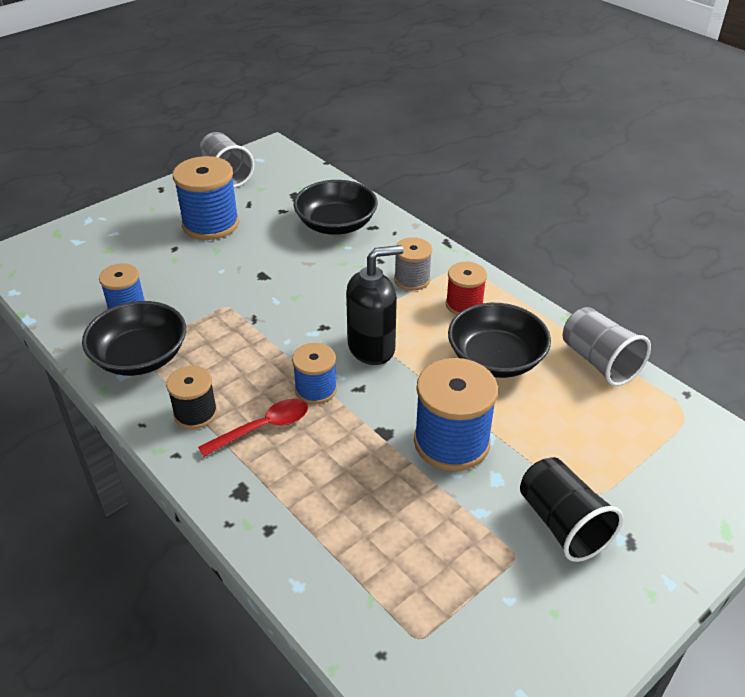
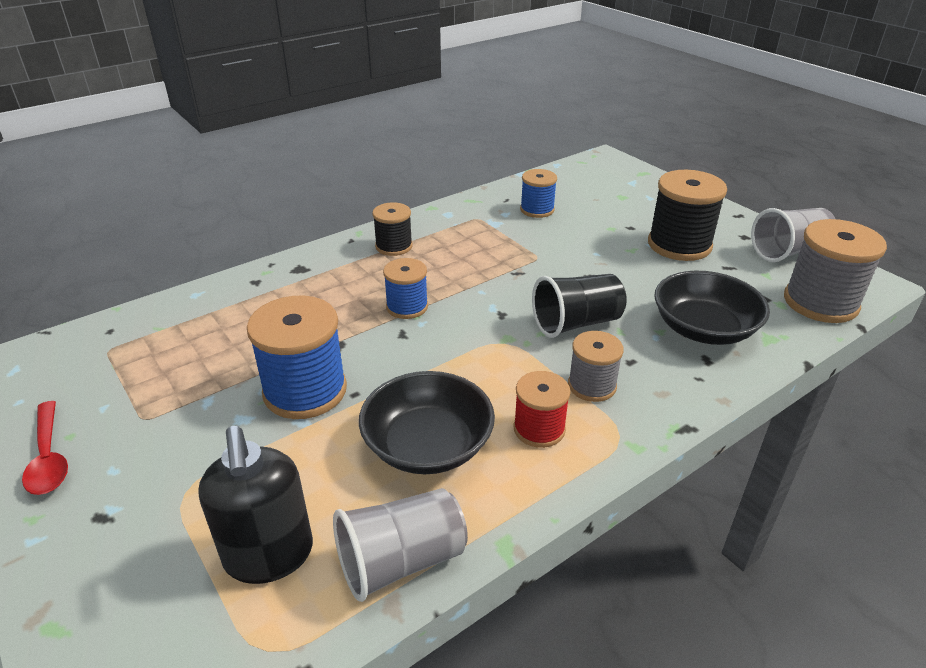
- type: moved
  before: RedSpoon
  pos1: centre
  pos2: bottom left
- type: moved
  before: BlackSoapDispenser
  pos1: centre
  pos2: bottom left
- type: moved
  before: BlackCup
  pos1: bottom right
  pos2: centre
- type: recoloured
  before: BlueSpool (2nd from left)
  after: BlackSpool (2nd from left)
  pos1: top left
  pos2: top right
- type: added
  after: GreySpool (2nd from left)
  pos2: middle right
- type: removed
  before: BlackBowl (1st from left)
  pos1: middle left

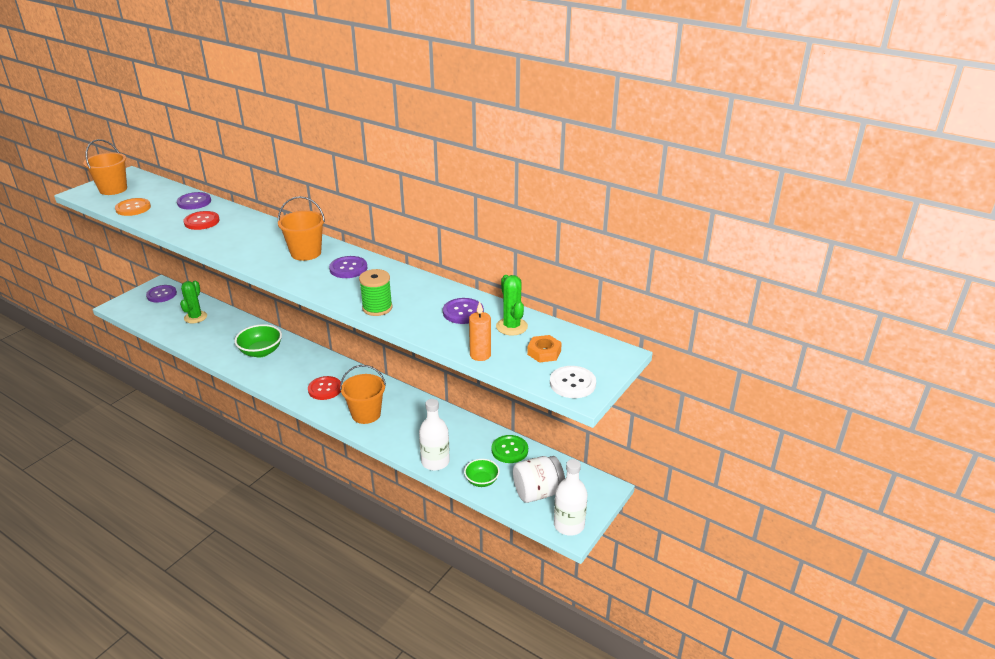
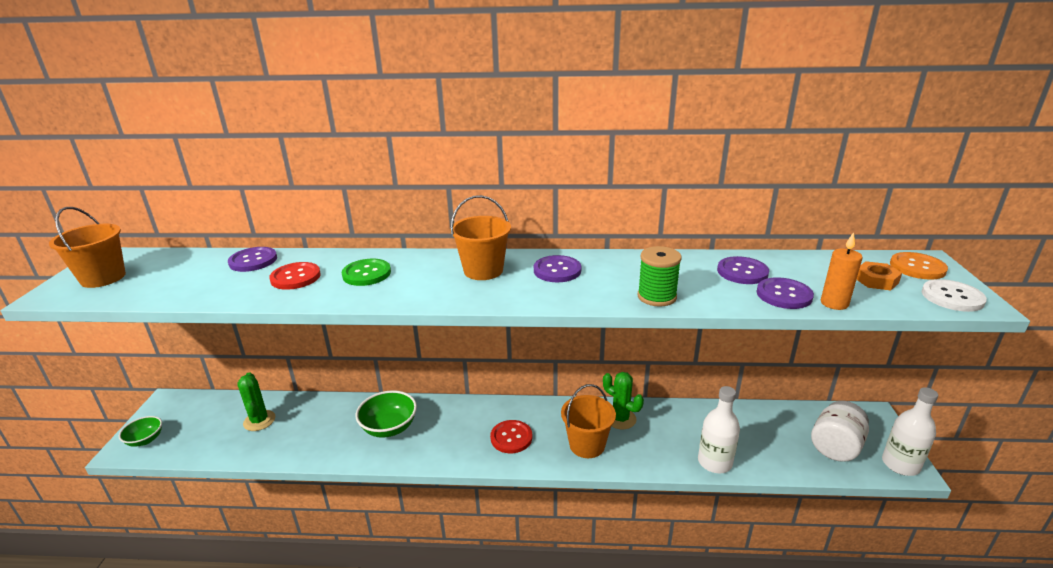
- type: moved
  before: GreenBowl (2nd from left in the first image)
  after: GreenBowl (1st from left)
  pos1: bottom centre
  pos2: bottom left
- type: moved
  before: GreenButton
  pos1: bottom centre
  pos2: centre
- type: moved
  before: GreenCactus (2nd from left)
  pos1: centre
  pos2: bottom centre
- type: moved
  before: PurpleButton (1st from left in the first image)
  after: PurpleButton (4th from left)
  pos1: middle left
  pos2: middle right
- type: moved
  before: OrangeButton
  pos1: top left
  pos2: middle right

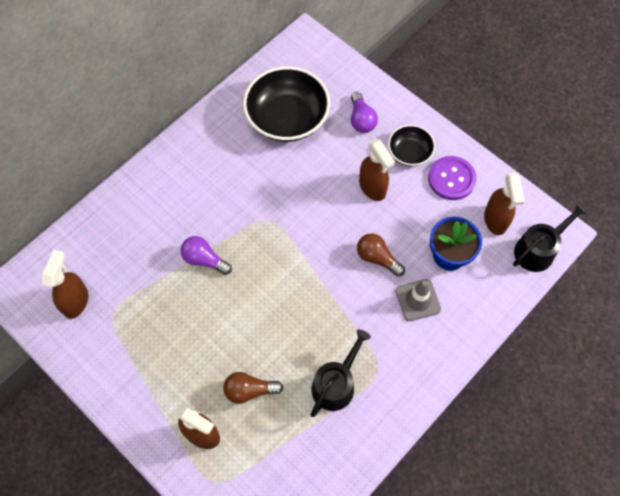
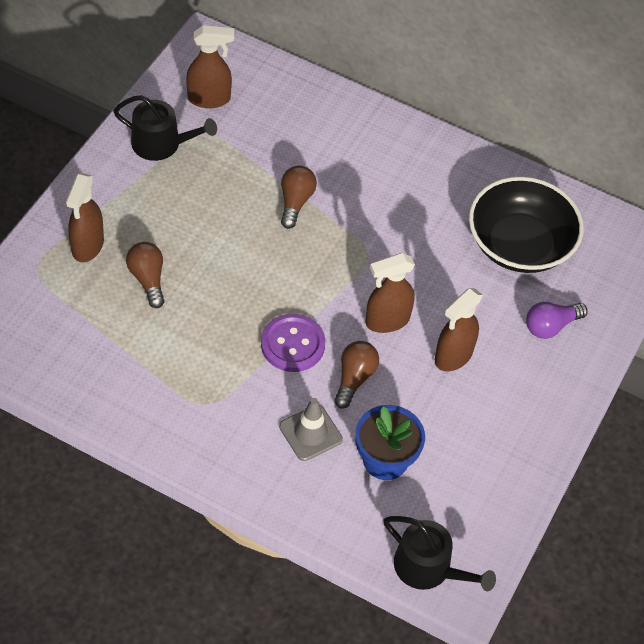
- type: moved
  before: BlackWateringCan (1st from left)
  pos1: bottom centre
  pos2: top left
- type: moved
  before: PurpleButton
  pos1: middle right
  pos2: centre
- type: recoloured
  before: PurpleLightBulb (1st from left)
  after: BrownLightBulb (2nd from left)
  pos1: middle left
  pos2: top centre
- type: moved
  before: BrownSprayBottle (4th from left in the first image)
  after: BrownSprayBottle (3rd from left)
  pos1: middle right
  pos2: centre
- type: removed
  before: BlackBowl (2nd from left)
  pos1: top centre

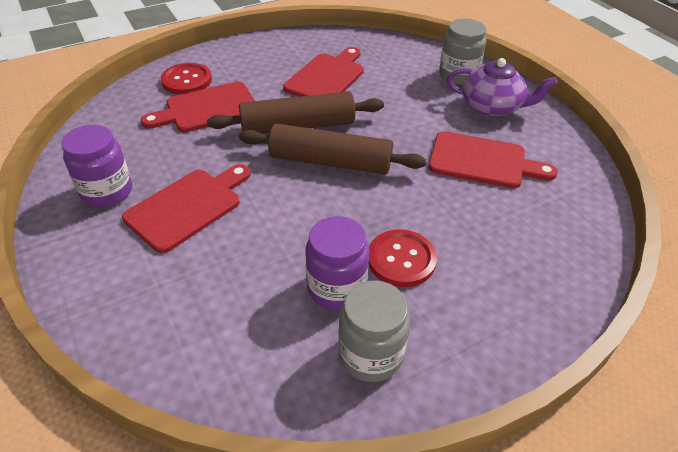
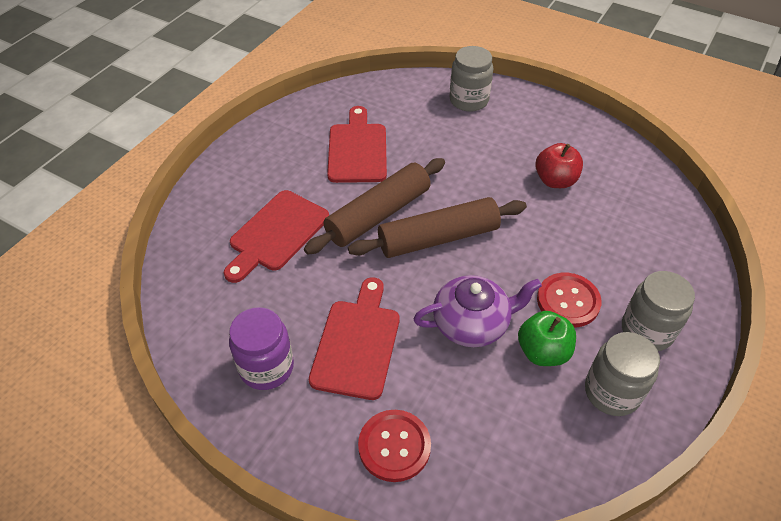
- type: moved
  before: RedButton (1st from left)
  pos1: top left
  pos2: bottom centre
- type: moved
  before: PurpleTeapot
  pos1: top right
  pos2: centre
- type: replaced
  before: PurpleJar (2nd from left)
  after: GreenApple
  pos1: centre
  pos2: middle right
- type: replaced
  before: RedCuttingBoard (4th from left)
  after: RedApple
  pos1: middle right
  pos2: top right
- type: added
  after: GreyJar (3rd from left)
  pos2: middle right

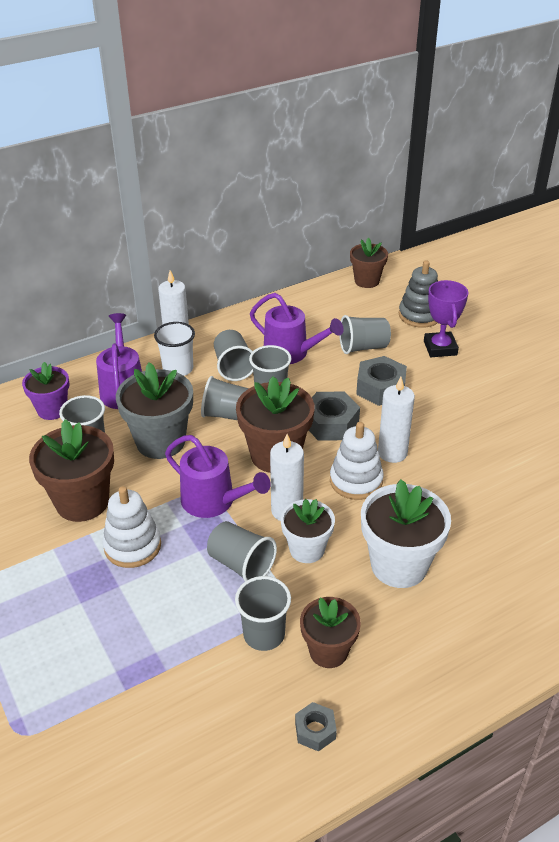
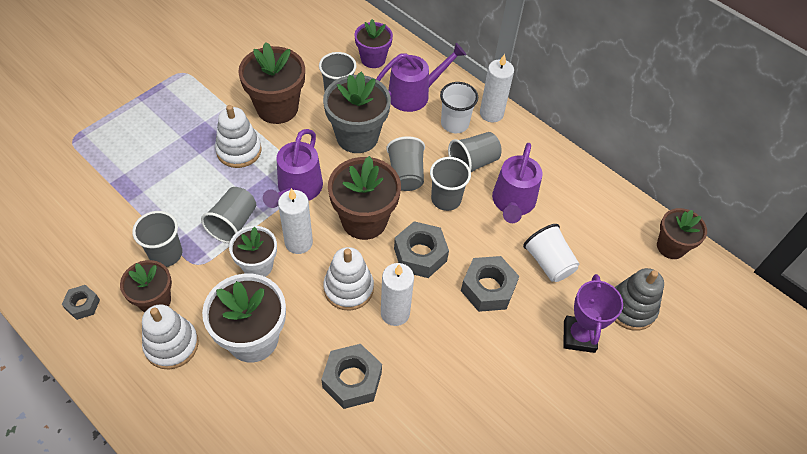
- type: added
  after: WhiteStackingToy (1st from left)
  pos2: bottom left
- type: added
  after: GreyNut (2nd from left)
  pos2: bottom centre
- type: recoloured
  before: GreyCup (7th from left)
  after: WhiteCup (2nd from left)
  pos1: centre
  pos2: middle right
- type: turned
  before: PurpleTrophy
  pos1: middle right
  pos2: bottom right
  turn: -60

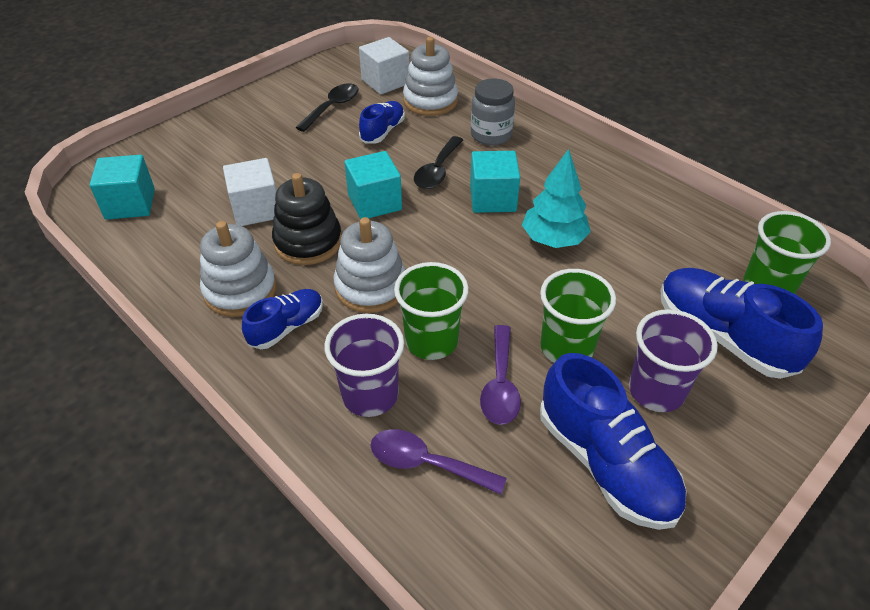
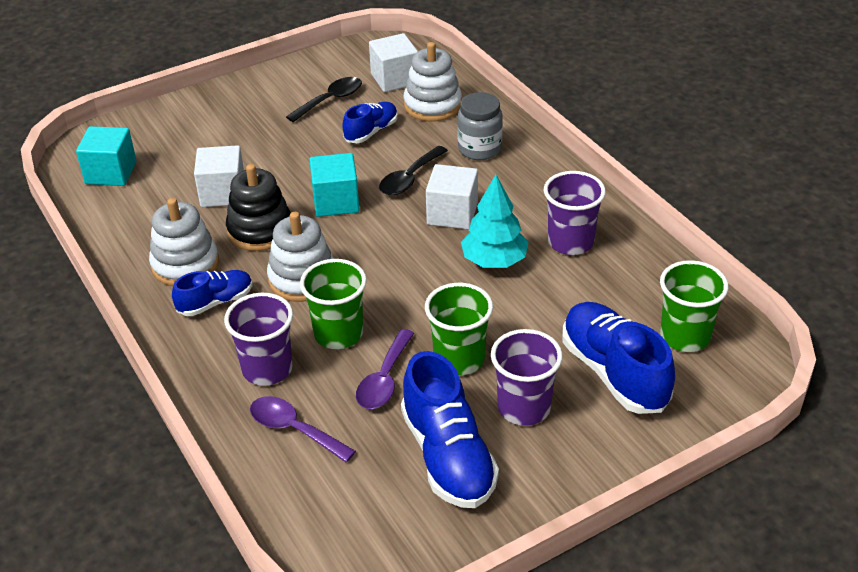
- type: recoloured
  before: TurquoiseCube (3rd from left)
  after: WhiteCube (3rd from left)
  pos1: top centre
  pos2: centre
- type: added
  after: PurpleCup (3rd from left)
  pos2: middle right

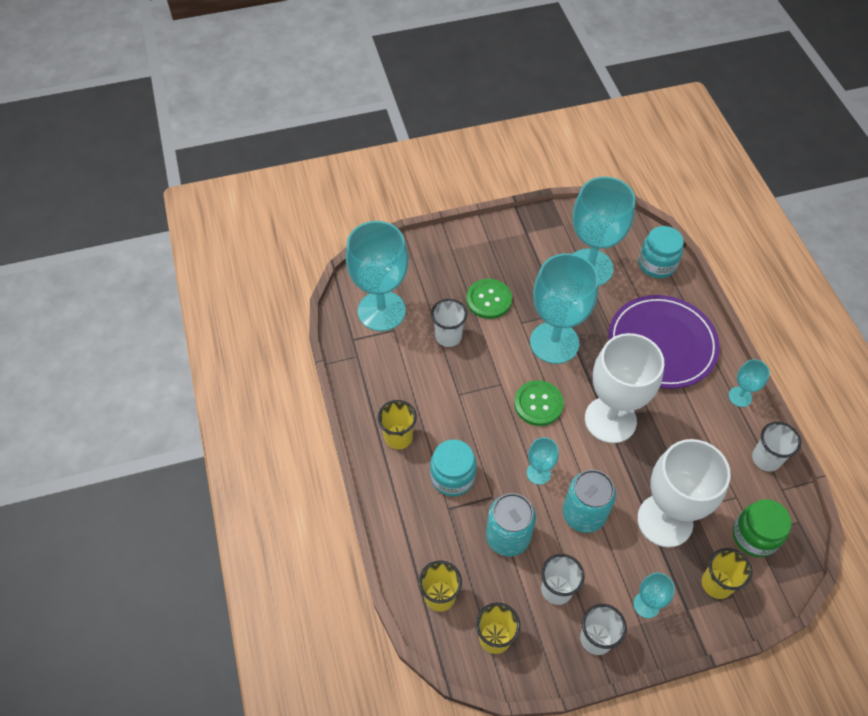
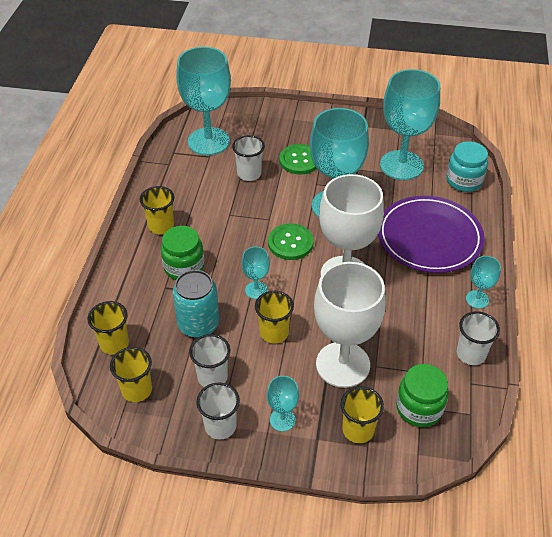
- type: recoloured
  before: TurquoiseJar (1st from left)
  after: GreenJar (1st from left)
  pos1: centre
  pos2: middle left
- type: replaced
  before: TurquoiseCan (2nd from left)
  after: YellowCup (4th from left)
  pos1: bottom right
  pos2: centre

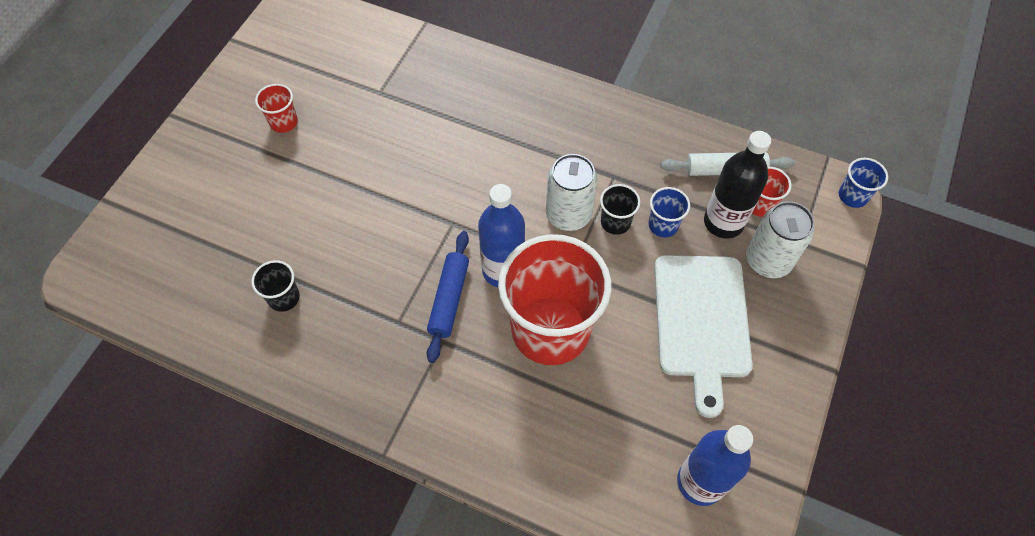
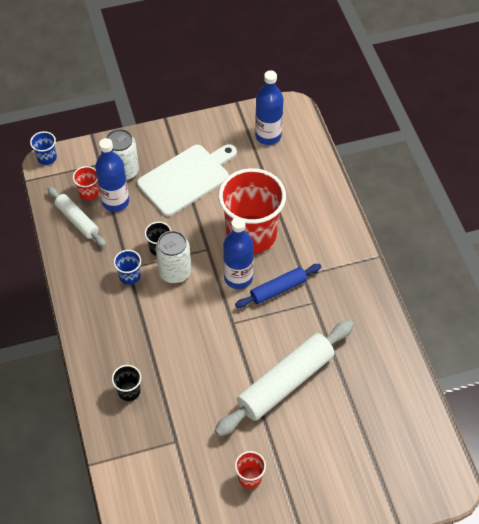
- type: recoloured
  before: BlackBottle
  after: BlueBottle (1st from left)
  pos1: middle right
  pos2: middle left
- type: moved
  before: BlackCup (1st from left)
  pos1: middle left
  pos2: bottom left
- type: moved
  before: BlueCup (1st from left in the first image)
  after: BlueCup (2nd from left)
  pos1: centre
  pos2: middle left
- type: added
  after: WhiteRollingPin (2nd from left)
  pos2: bottom centre

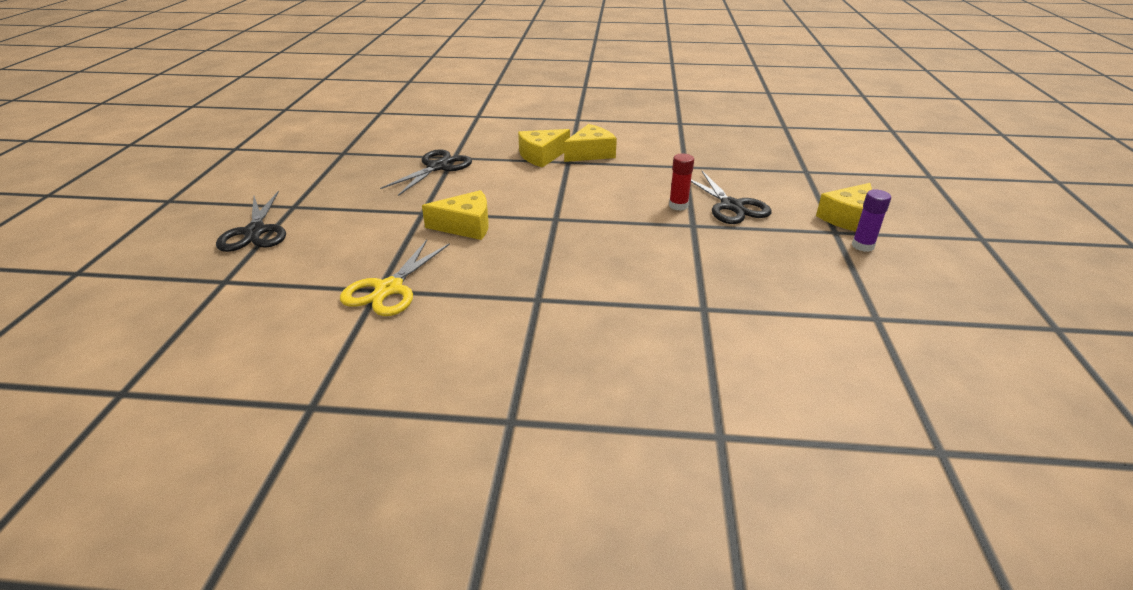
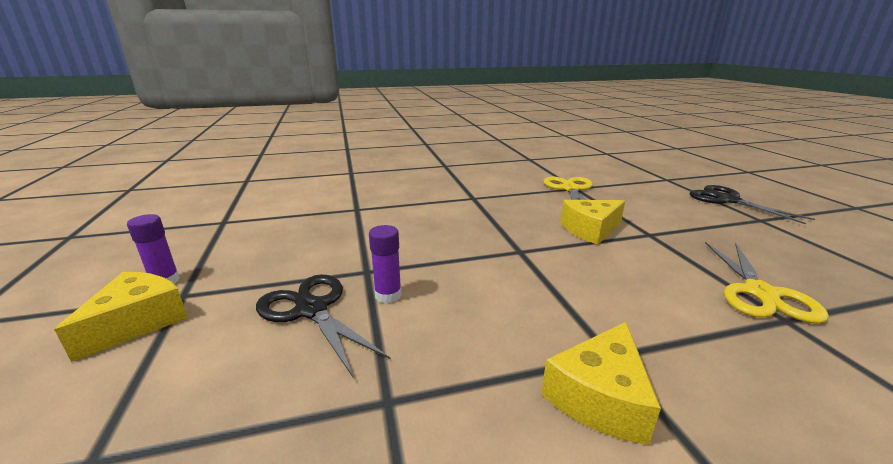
- type: recoloured
  before: RedGlueStick
  after: PurpleGlueStick (2nd from left)
  pos1: top centre
  pos2: centre
- type: recoloured
  before: BlackScissors (2nd from left)
  after: YellowScissors (2nd from left)
  pos1: top centre
  pos2: middle right
- type: removed
  before: YellowCheese (2nd from left)
  pos1: top centre

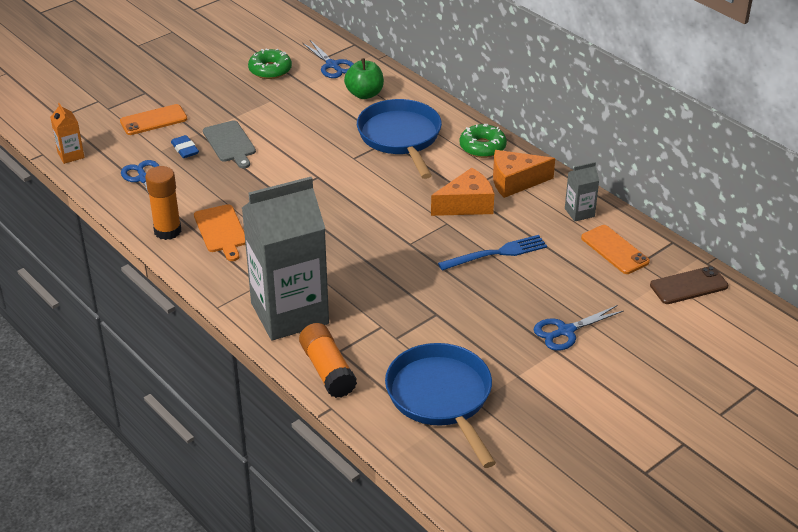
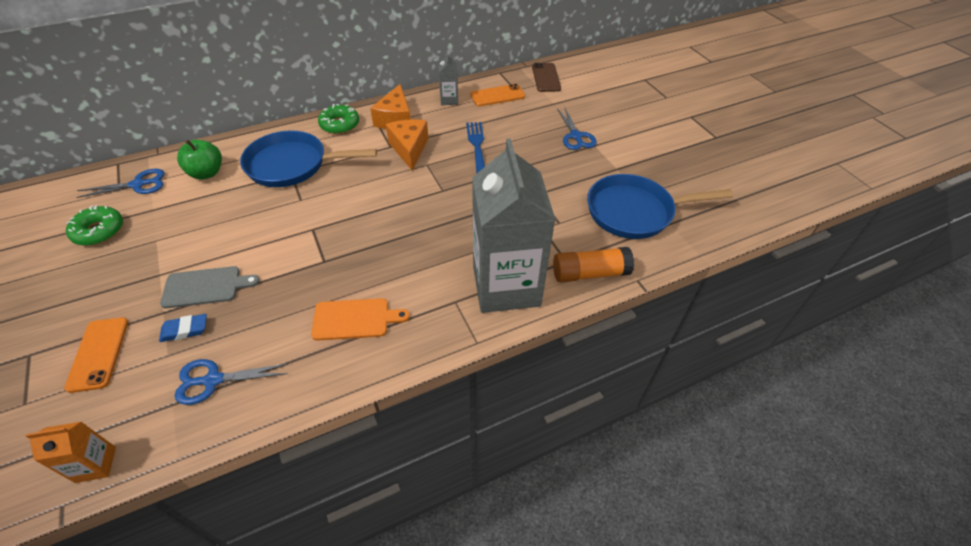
- type: removed
  before: OrangeGlueStick (1st from left)
  pos1: middle left

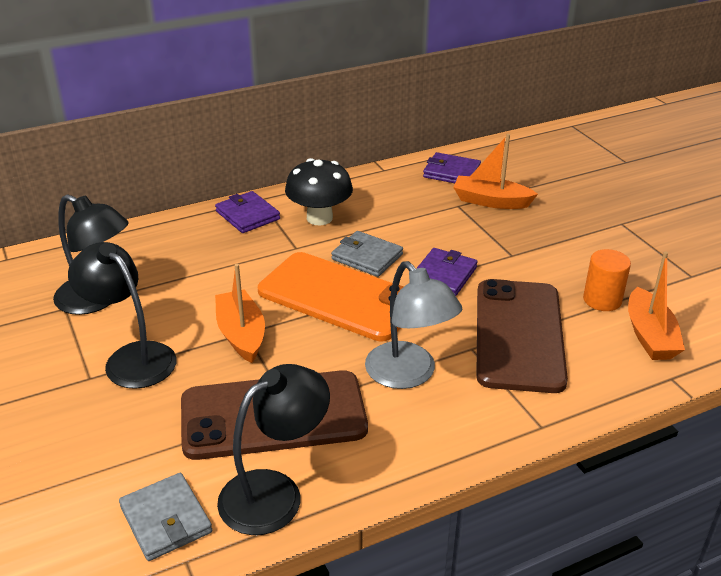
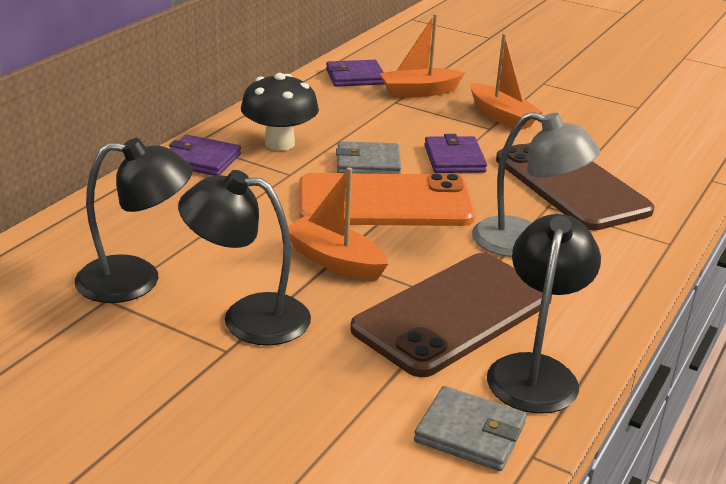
- type: moved
  before: OrangeBoat (3rd from left)
  pos1: middle right
  pos2: top right
- type: removed
  before: OrangeCylinder
  pos1: middle right

